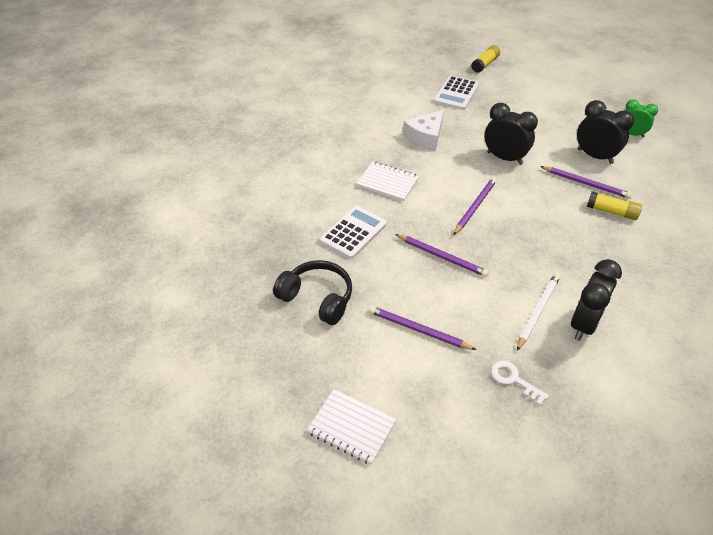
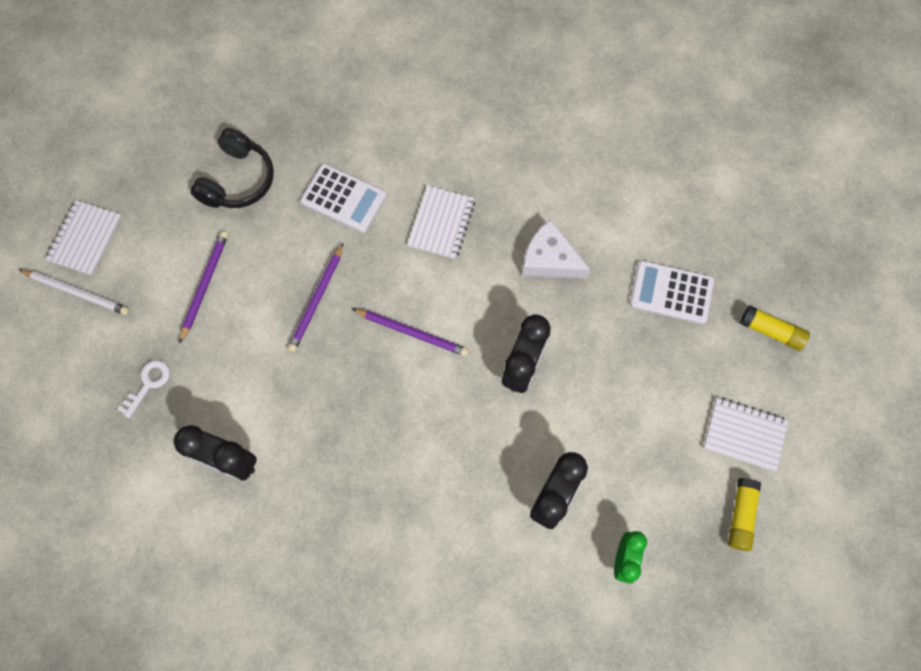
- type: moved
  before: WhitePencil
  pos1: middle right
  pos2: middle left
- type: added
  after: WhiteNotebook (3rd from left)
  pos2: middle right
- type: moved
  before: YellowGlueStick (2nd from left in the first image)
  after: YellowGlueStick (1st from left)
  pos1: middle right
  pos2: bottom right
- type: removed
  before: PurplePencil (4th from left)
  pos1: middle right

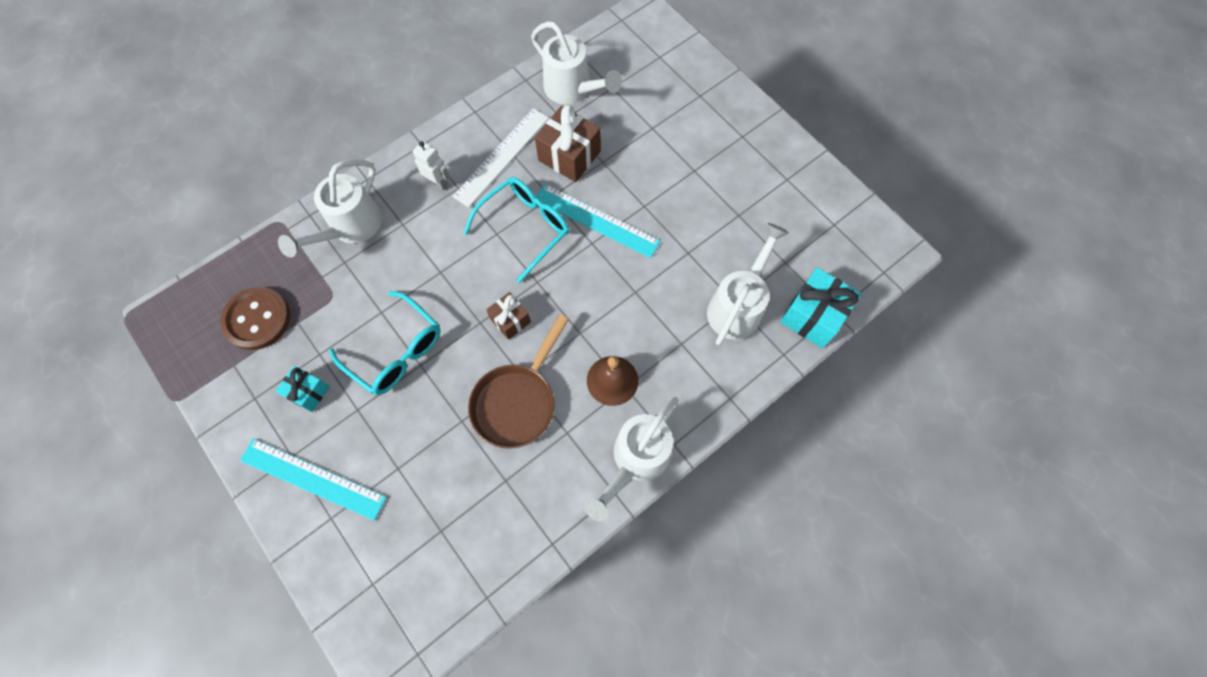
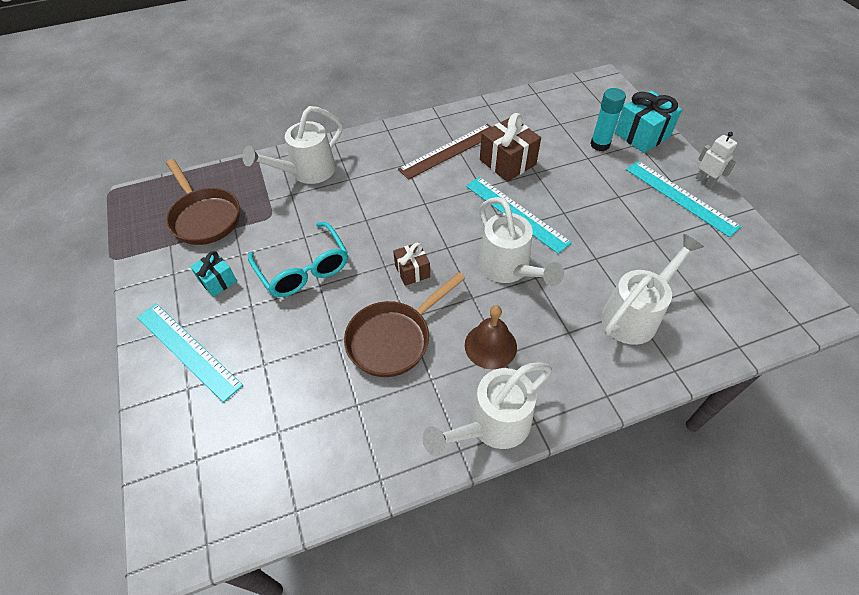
- type: replaced
  before: BrownButton
  after: BrownPan (1st from left)
  pos1: middle left
  pos2: middle left
- type: recoloured
  before: WhiteRuler
  after: BrownRuler
  pos1: top centre
  pos2: top centre
- type: moved
  before: WhiteWateringCan (2nd from left in the first image)
  after: WhiteWateringCan (3rd from left)
  pos1: top centre
  pos2: centre
- type: added
  after: TurquoiseGlueStick
  pos2: top right
- type: moved
  before: TurquoiseGift (2nd from left)
  pos1: middle right
  pos2: top right
- type: added
  after: TurquoiseRuler (3rd from left)
  pos2: middle right
- type: moved
  before: WhiteRobot
  pos1: top centre
  pos2: top right
- type: removed
  before: TurquoiseGlasses (2nd from left)
  pos1: centre

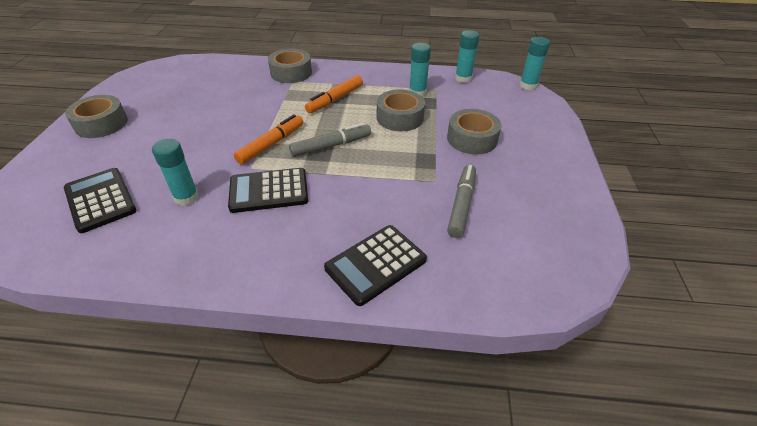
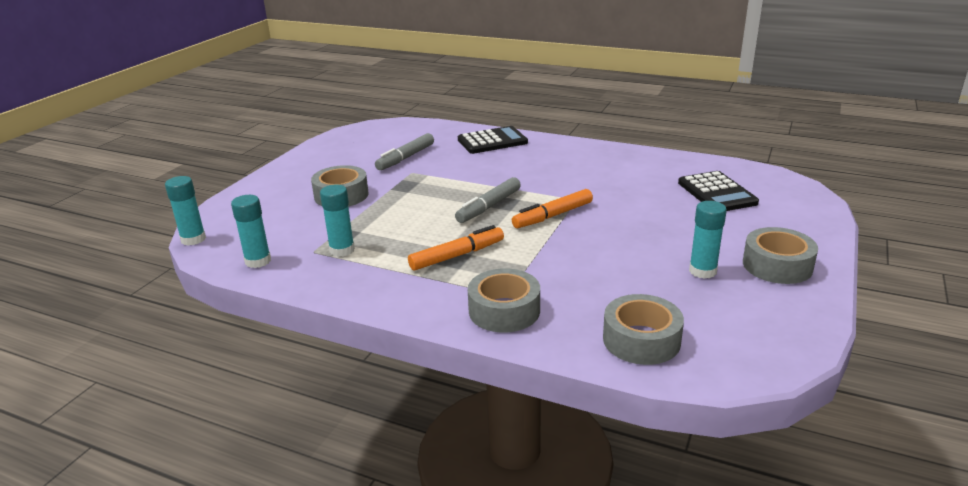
- type: turned
  before: GreyMarker (1st from left in the first image)
  pos1: top centre
  pos2: centre
  turn: -45
- type: moved
  before: GreyTape (3rd from left)
  pos1: top centre
  pos2: bottom centre
- type: moved
  before: TurquoiseGlueStick (1st from left in the first image)
  after: TurquoiseGlueStick (4th from left)
  pos1: middle left
  pos2: middle right
- type: removed
  before: BlackCalculator (2nd from left)
  pos1: centre

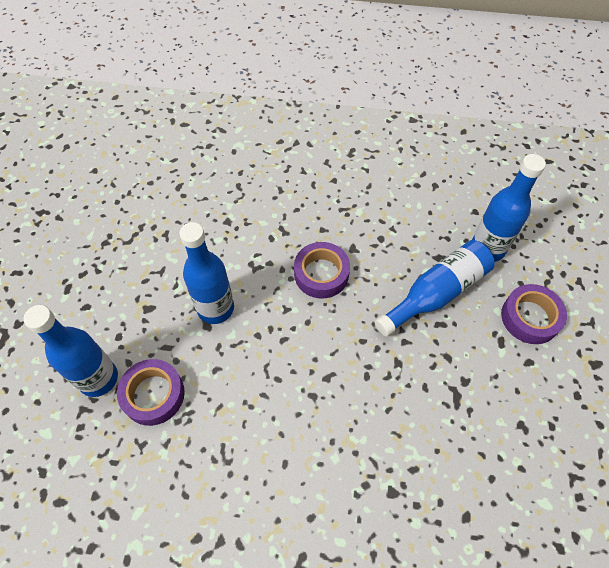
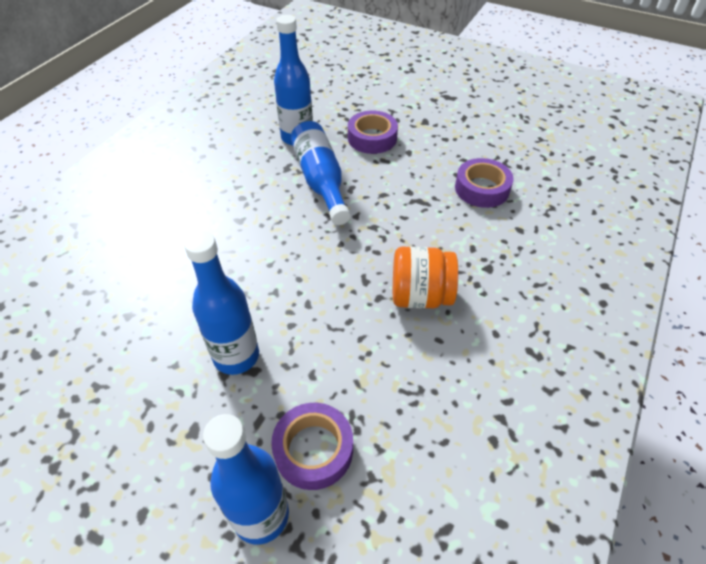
- type: added
  after: OrangeJar
  pos2: centre
- type: moved
  before: PurpleTape (2nd from left in the first image)
  after: PurpleTape (3rd from left)
  pos1: centre
  pos2: top right

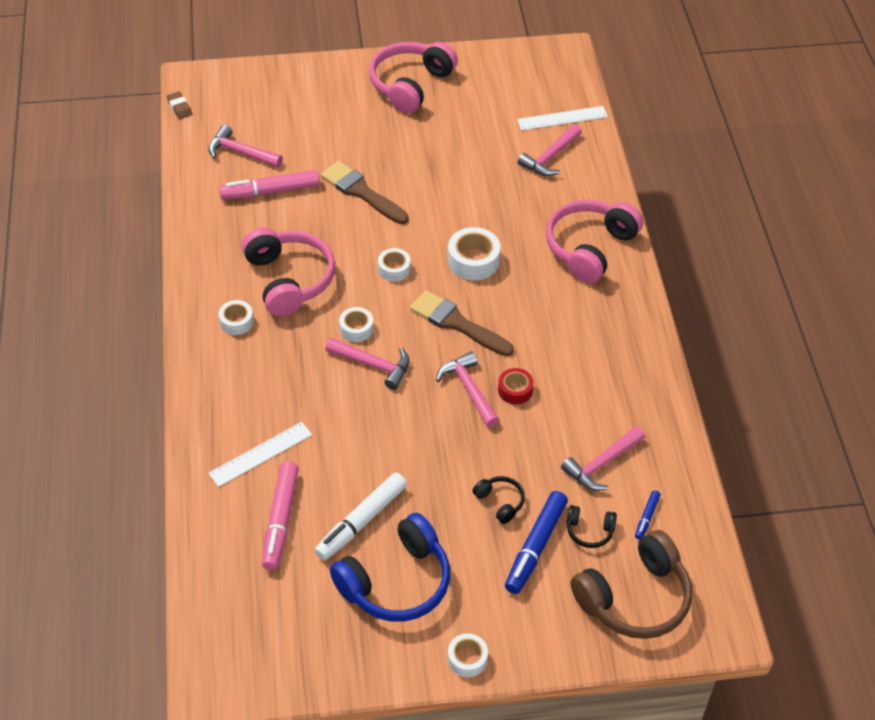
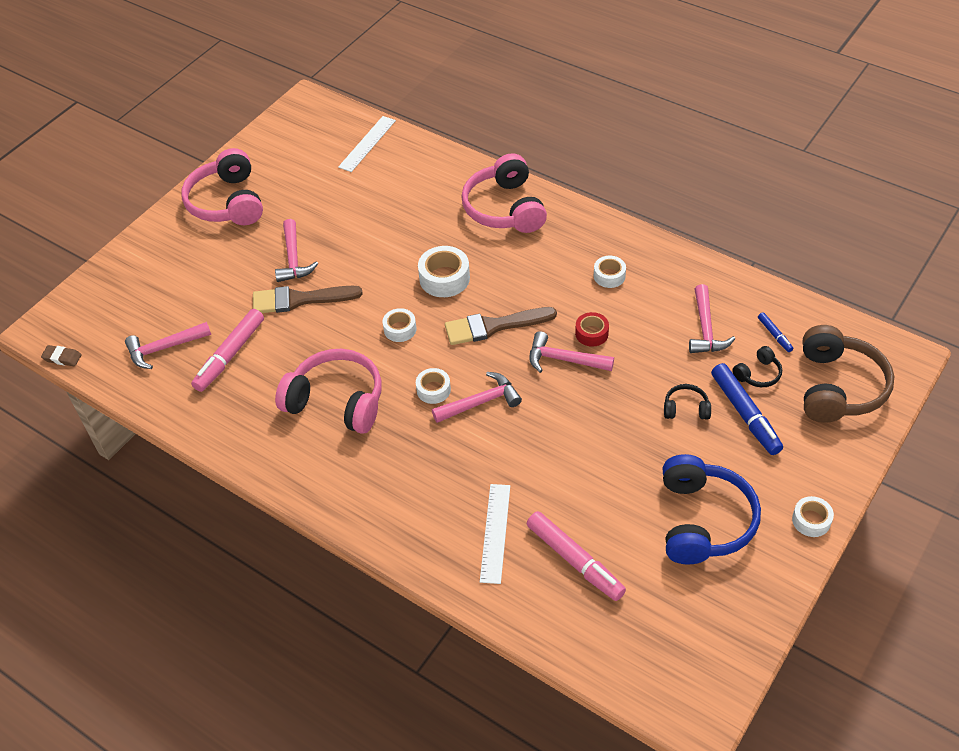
- type: moved
  before: PinkHammer (4th from left in the first image)
  after: PinkHammer (2nd from left)
  pos1: top centre
  pos2: top left
- type: moved
  before: WhiteTape (1st from left in the first image)
  after: WhiteTape (4th from left)
  pos1: middle left
  pos2: centre
- type: removed
  before: WhiteMarker
  pos1: bottom centre

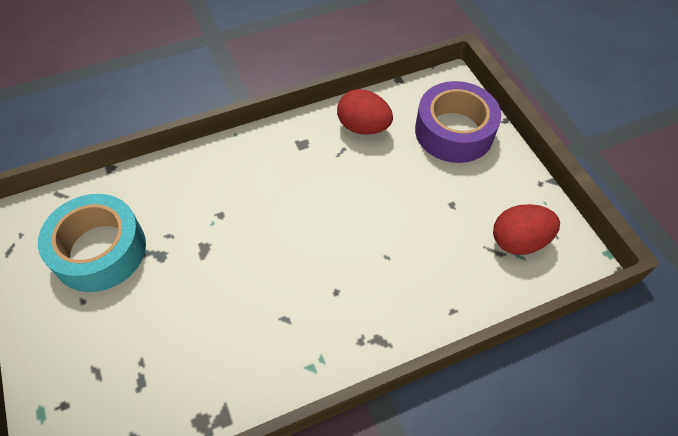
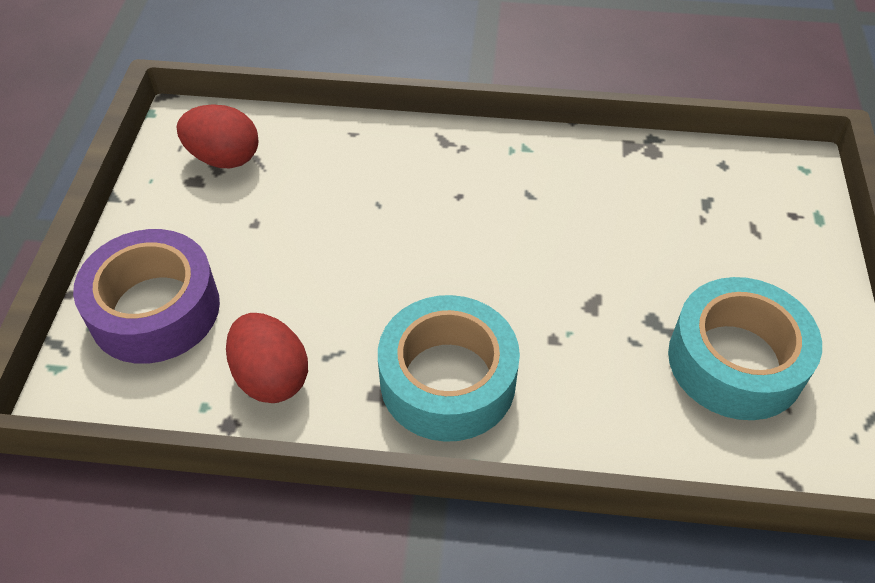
- type: added
  after: TurquoiseTape (1st from left)
  pos2: centre

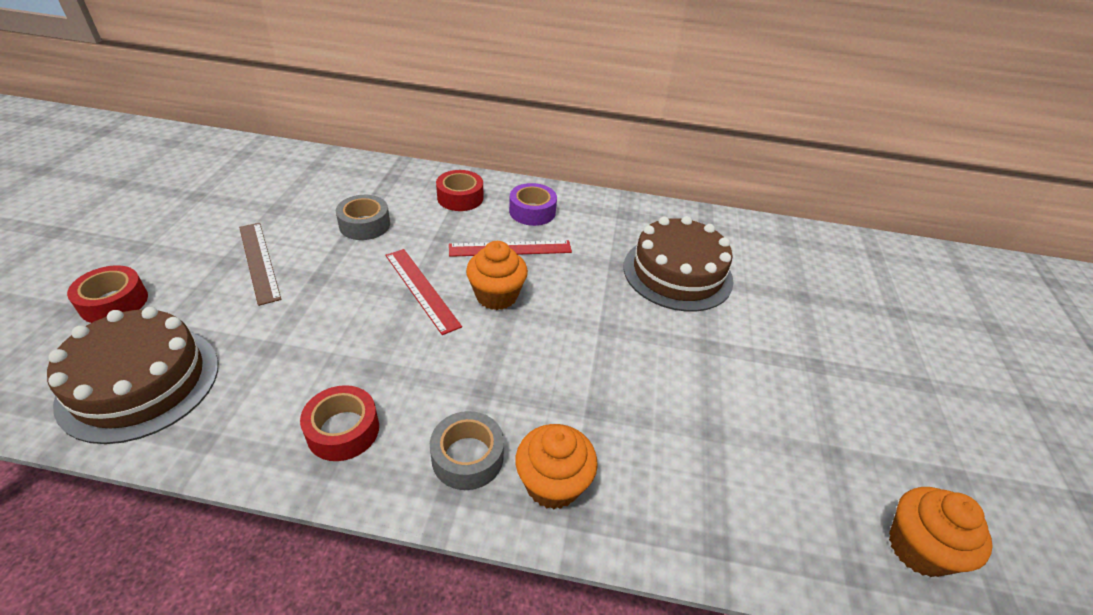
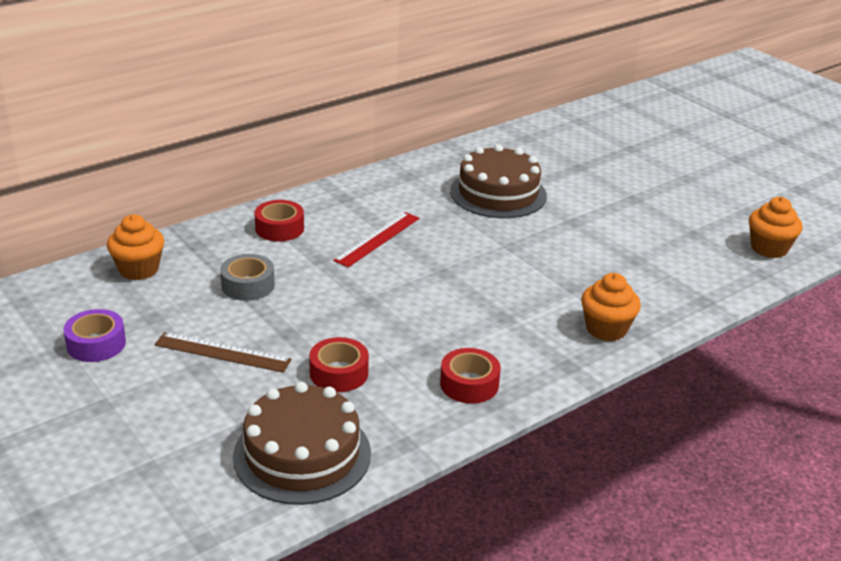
- type: moved
  before: PurpleTape
  pos1: top centre
  pos2: middle left
- type: moved
  before: OrangeCupcake (1st from left)
  pos1: centre
  pos2: middle left
- type: moved
  before: RedTape (1st from left in the first image)
  after: RedTape (2nd from left)
  pos1: middle left
  pos2: centre
- type: removed
  before: RedRuler (1st from left)
  pos1: centre
- type: removed
  before: GreyTape (2nd from left)
  pos1: bottom centre

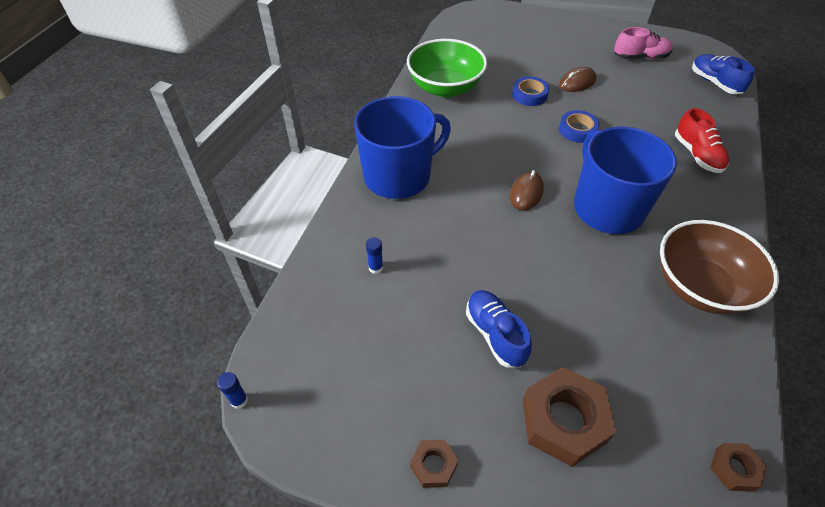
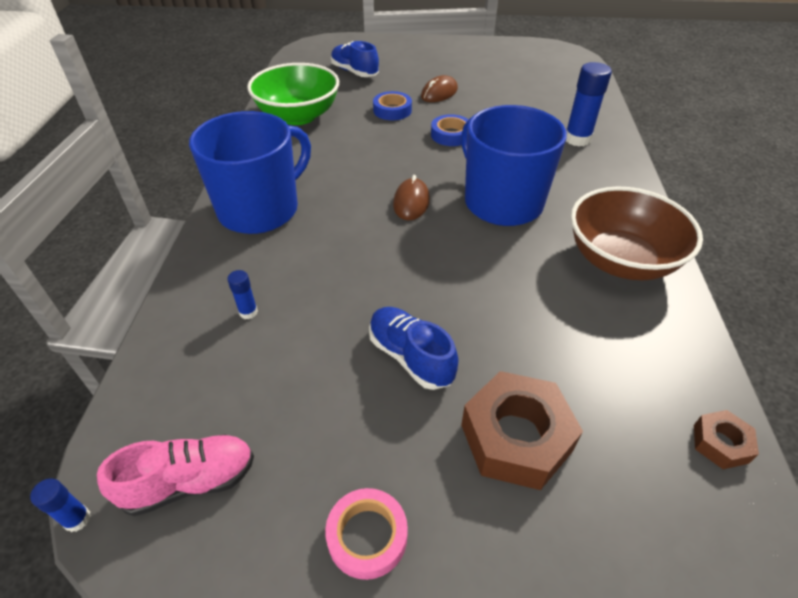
- type: moved
  before: PinkShoe
  pos1: top right
  pos2: bottom left
- type: replaced
  before: BrownNut (1st from left)
  after: PinkTape
  pos1: bottom centre
  pos2: bottom centre
- type: moved
  before: BlueShoe (2nd from left in the first image)
  after: BlueShoe (1st from left)
  pos1: top right
  pos2: top centre
- type: replaced
  before: RedShoe
  after: BlueGlueStick (3rd from left)
  pos1: top right
  pos2: top right

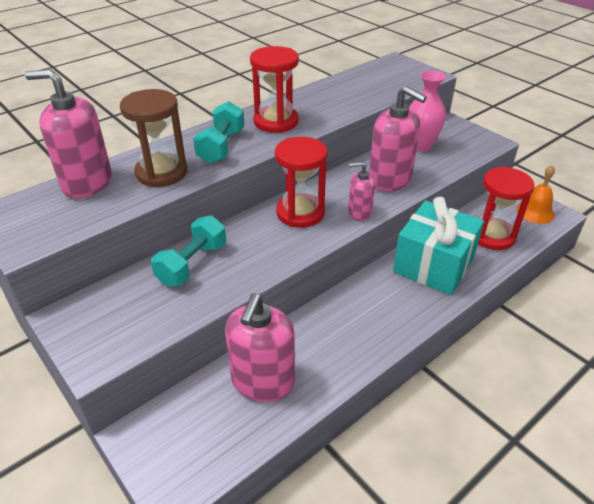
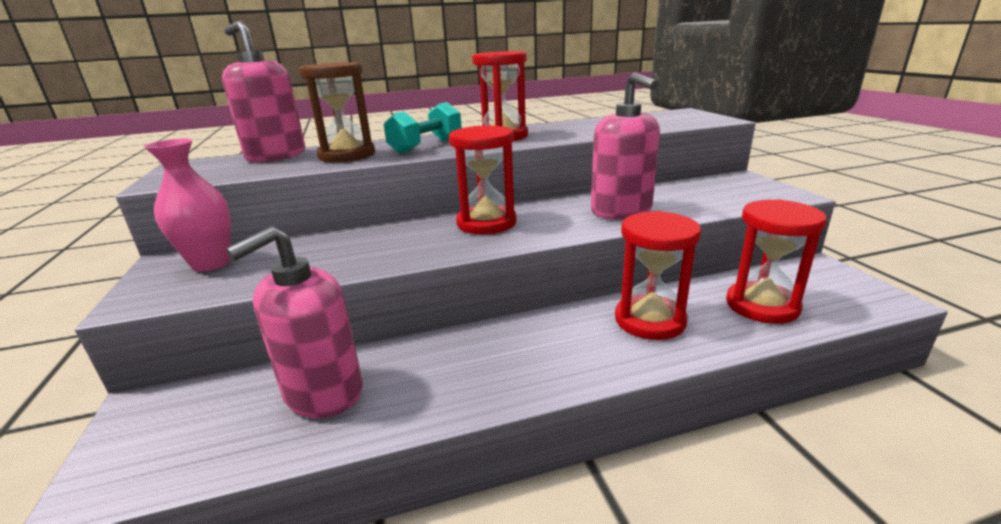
- type: moved
  before: PinkVase
  pos1: top right
  pos2: middle left
- type: replaced
  before: TurquoiseGift
  after: RedHourglass (3rd from left)
  pos1: middle right
  pos2: centre
- type: removed
  before: TurquoiseDumbbell (1st from left)
  pos1: middle left
- type: removed
  before: PinkSoapDispenser (3rd from left)
  pos1: centre
- type: removed
  before: OrangeBell
  pos1: middle right

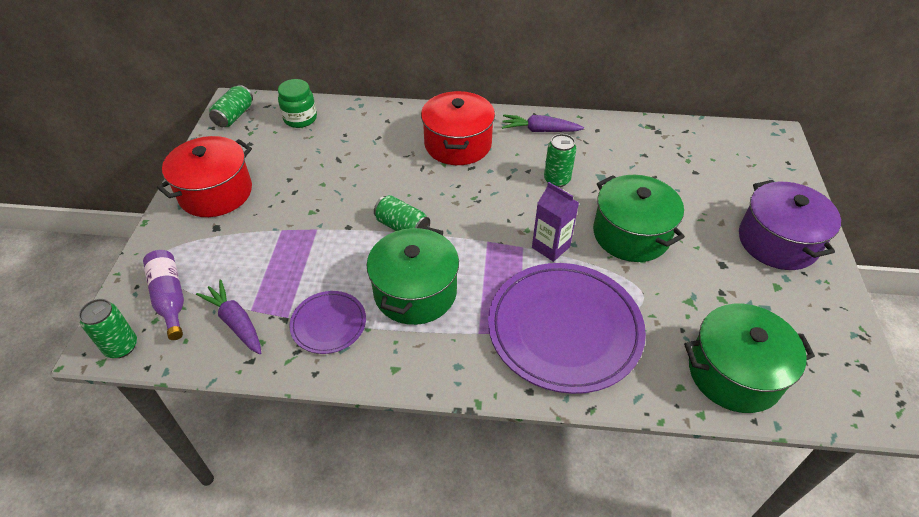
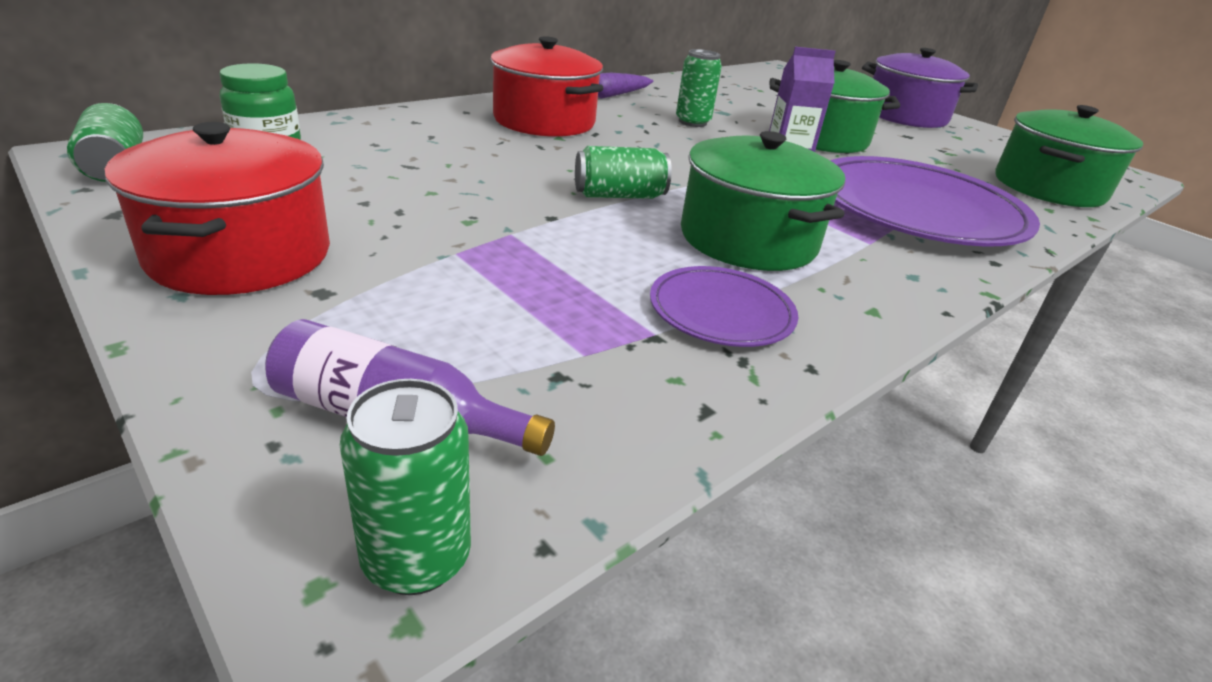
- type: removed
  before: PurpleCarrot (1st from left)
  pos1: middle left

